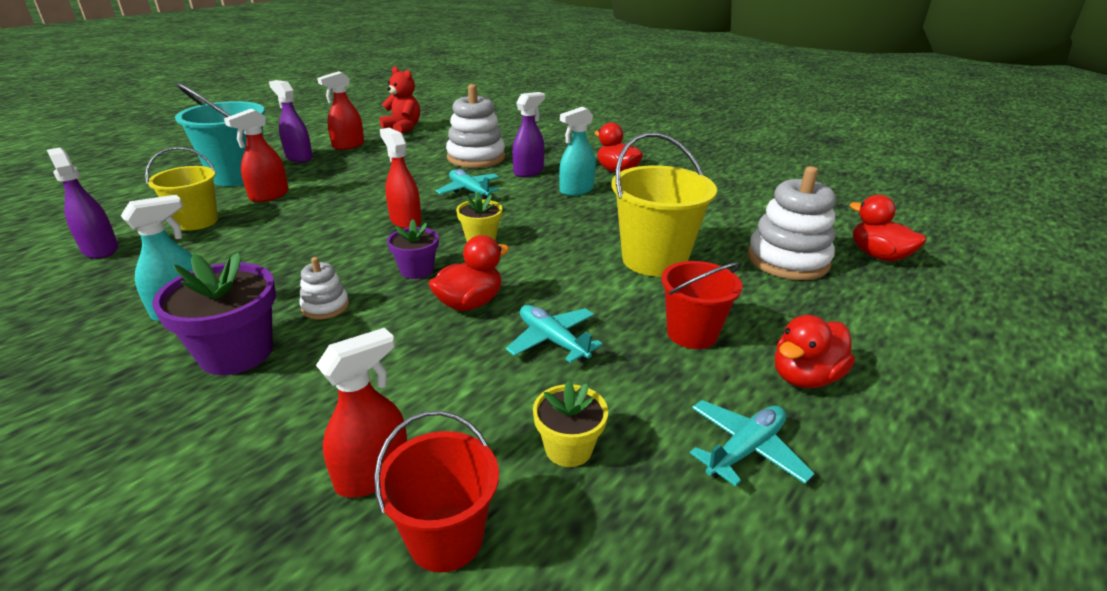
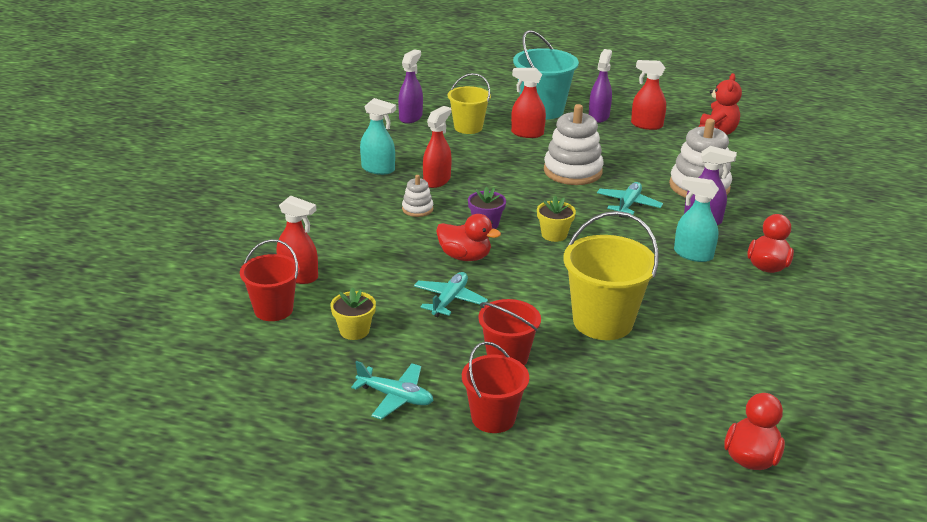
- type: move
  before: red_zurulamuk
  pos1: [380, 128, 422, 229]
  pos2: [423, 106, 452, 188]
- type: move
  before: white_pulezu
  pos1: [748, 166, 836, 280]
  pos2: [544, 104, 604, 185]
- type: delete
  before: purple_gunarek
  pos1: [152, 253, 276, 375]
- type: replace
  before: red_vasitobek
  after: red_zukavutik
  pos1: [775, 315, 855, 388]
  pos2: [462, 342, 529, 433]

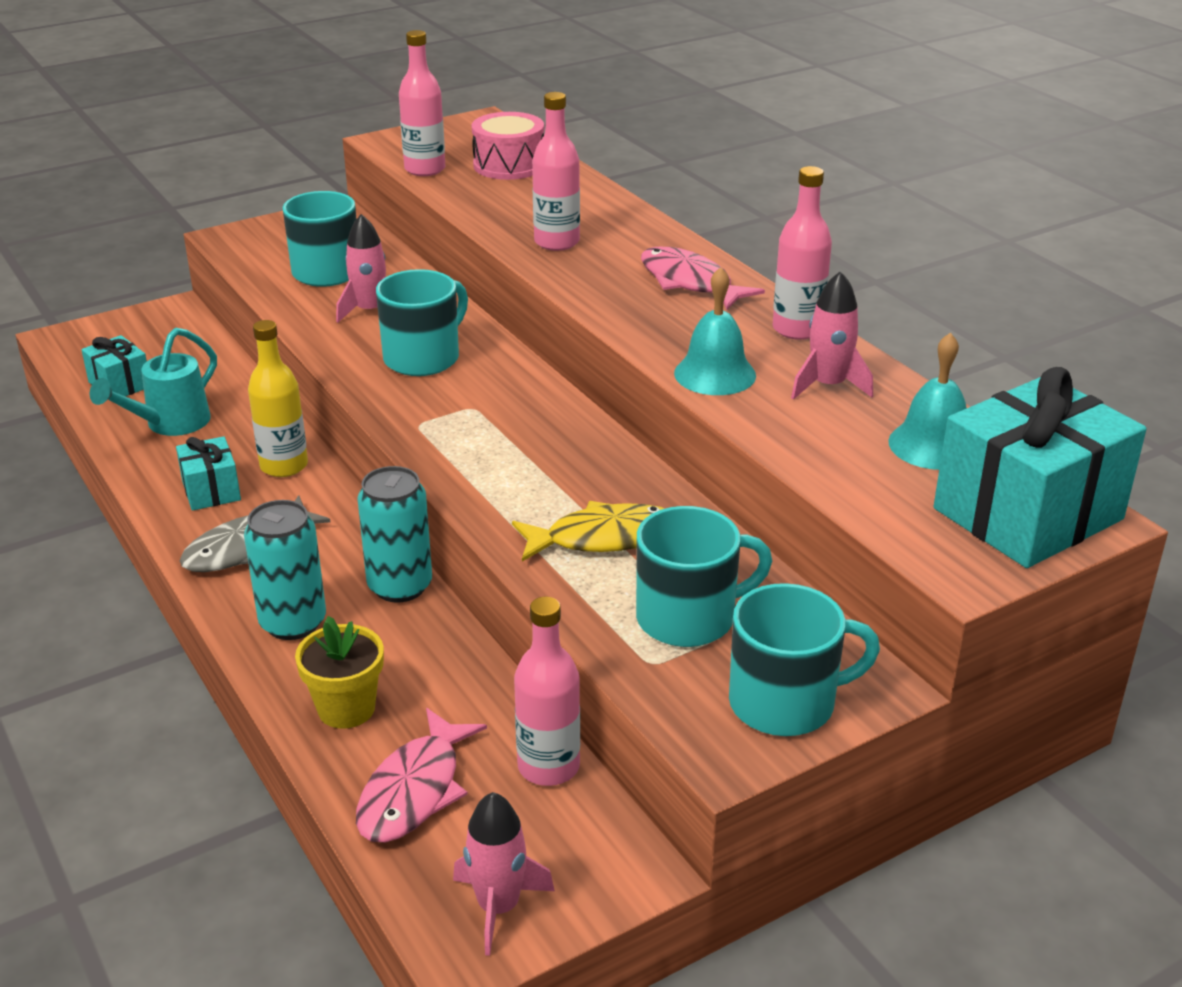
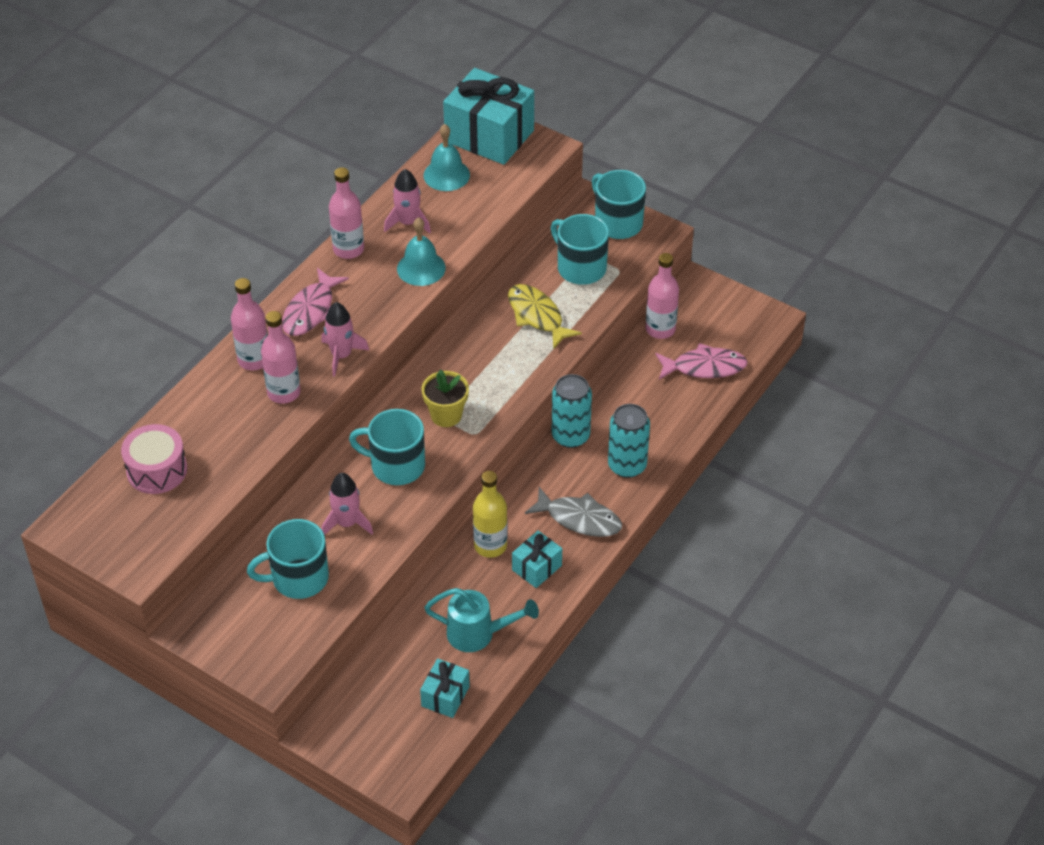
- type: move
  before: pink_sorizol
  pos1: [399, 30, 445, 176]
  pos2: [231, 278, 268, 371]
- type: move
  before: yellow_gunarek
  pos1: [295, 616, 384, 729]
  pos2: [422, 369, 469, 427]
- type: move
  before: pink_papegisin
  pos1: [453, 792, 555, 956]
  pos2: [321, 302, 369, 377]

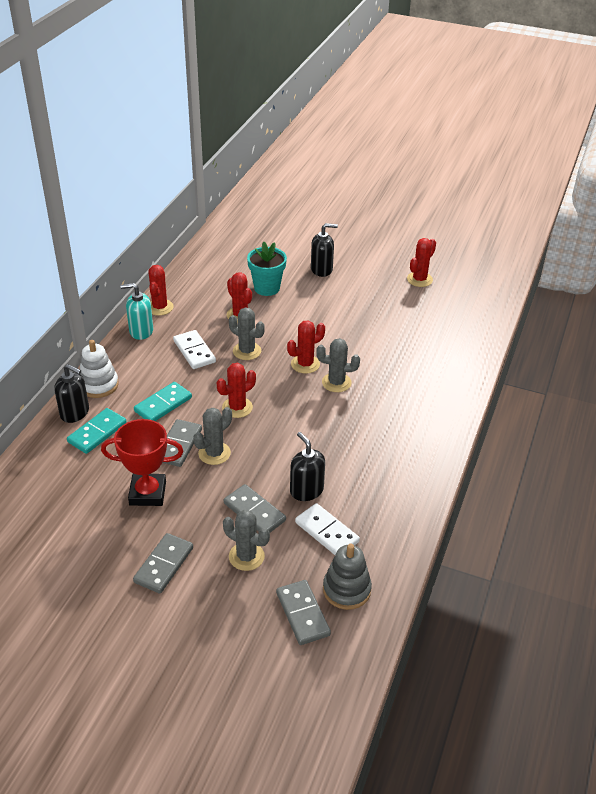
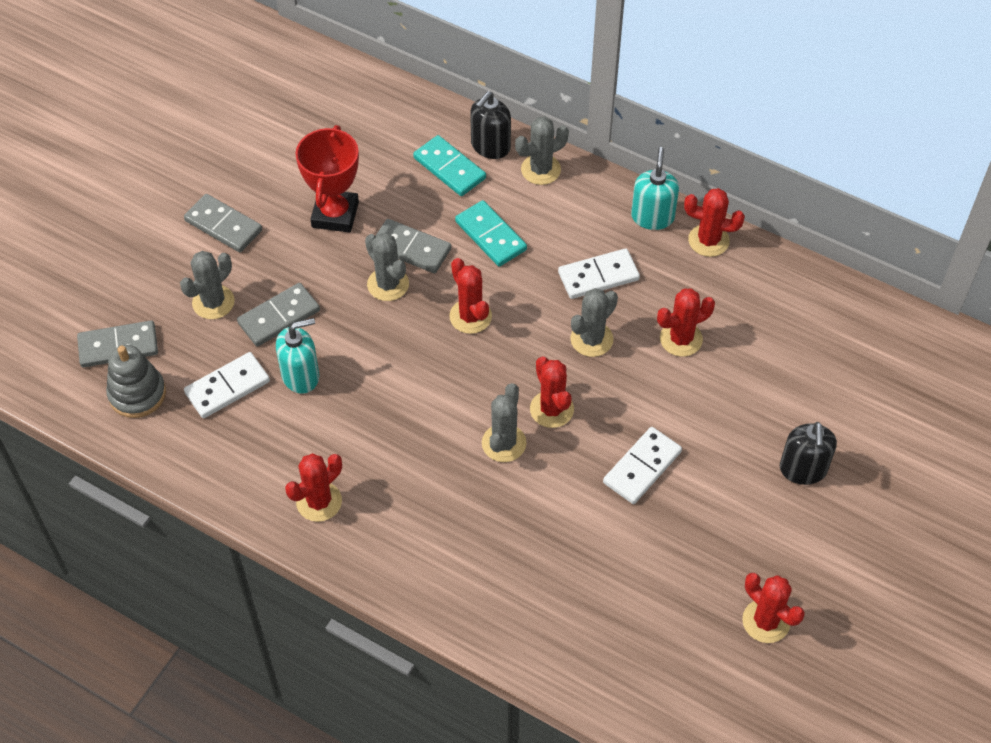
- type: delete
  before: turquoise_gunarek
  pos1: [247, 242, 287, 296]
- type: replace
  before: white_pulezu
  after: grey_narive
  pos1: [80, 340, 119, 398]
  pos2: [515, 117, 569, 185]
- type: recolor
  before: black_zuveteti
  after: turquoise_zuveteti
  pos1: [290, 432, 325, 501]
  pos2: [276, 318, 319, 394]
- type: insert
  after: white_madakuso
  pos2: [603, 427, 682, 504]
- type: insert
  after: red_narive
  pos2: [285, 453, 342, 522]

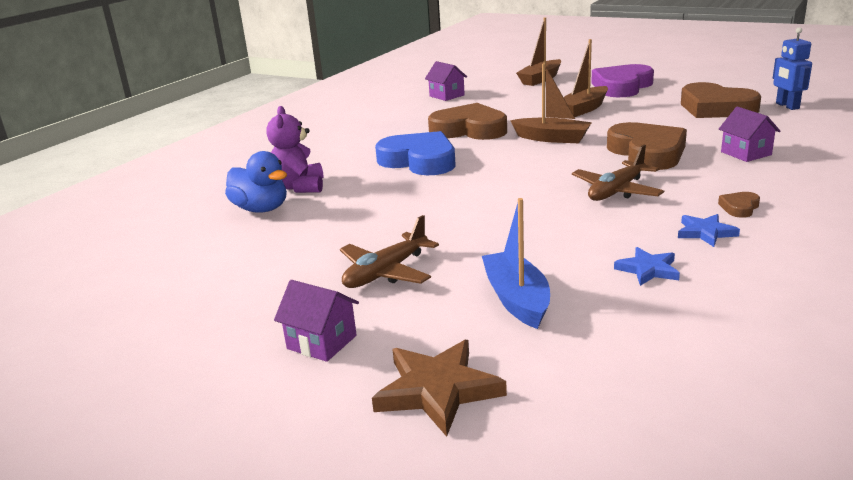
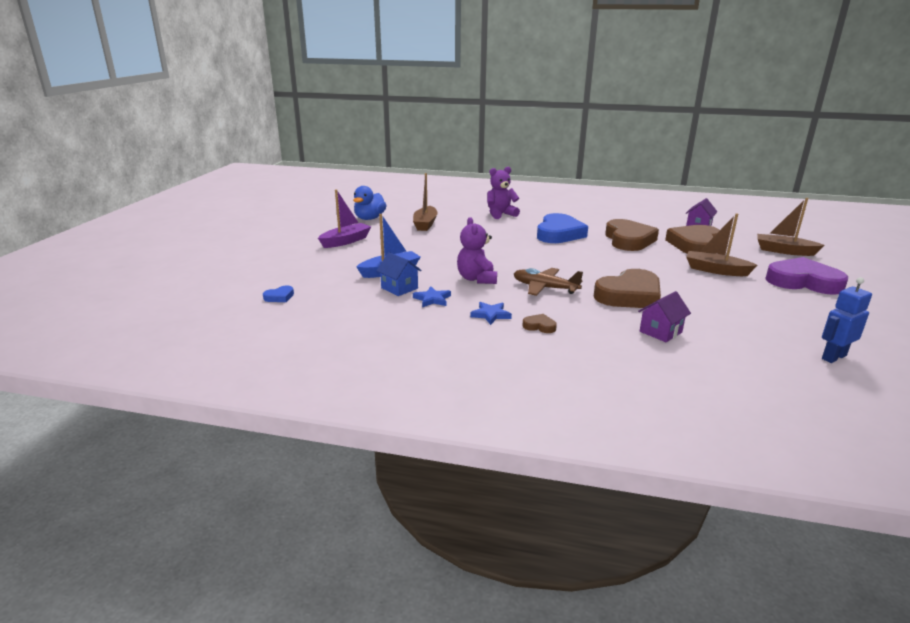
- type: move
  before: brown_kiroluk
  pos1: [510, 64, 592, 143]
  pos2: [413, 173, 438, 231]
- type: move
  before: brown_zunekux
  pos1: [681, 82, 761, 118]
  pos2: [665, 225, 720, 254]
- type: move
  before: blue_vasitobek
  pos1: [225, 151, 287, 213]
  pos2: [353, 186, 386, 220]
- type: delete
  before: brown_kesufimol
  pos1: [340, 215, 439, 288]
- type: replace
  before: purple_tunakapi
  after: purple_kiroluk
  pos1: [274, 280, 359, 362]
  pos2: [318, 189, 371, 248]
- type: delete
  before: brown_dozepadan
  pos1: [372, 340, 507, 437]
- type: insert
  after: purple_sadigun
  pos2: [457, 217, 497, 284]
- type: insert
  after: blue_tunakapi
  pos2: [377, 252, 421, 296]
- type: insert
  after: blue_zunekux
  pos2: [263, 285, 294, 302]

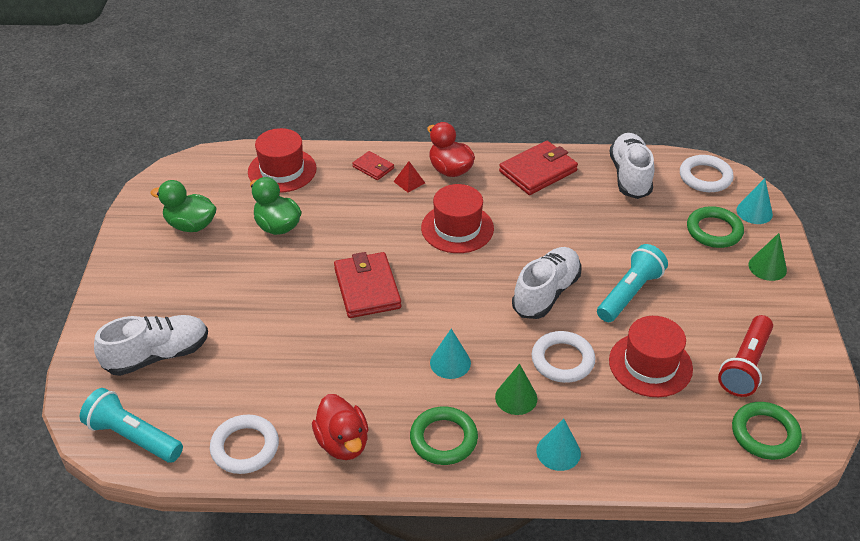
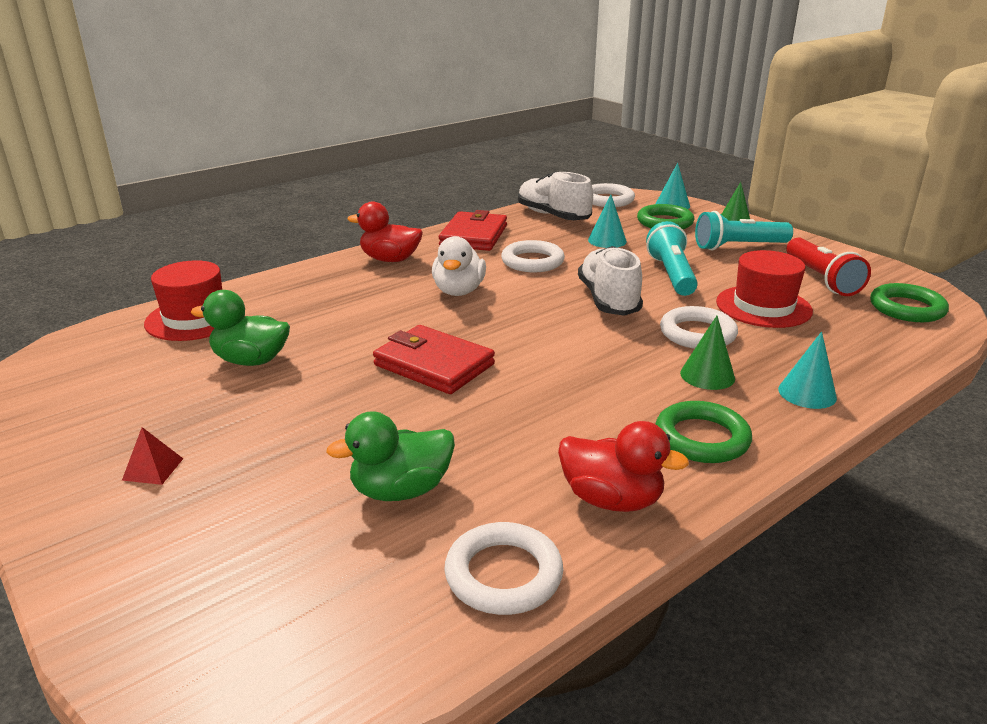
- type: delete
  before: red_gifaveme
  pos1: [352, 151, 394, 180]
- type: move
  before: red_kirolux
  pos1: [393, 161, 425, 193]
  pos2: [122, 427, 183, 485]
- type: move
  before: green_vasitobek
  pos1: [151, 180, 216, 232]
  pos2: [326, 411, 455, 501]
- type: replace
  before: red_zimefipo
  after: white_vasitobek
  pos1: [421, 184, 494, 253]
  pos2: [432, 236, 486, 296]
- type: delete
  before: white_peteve
  pos1: [94, 315, 208, 376]
- type: move
  before: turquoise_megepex
  pos1: [430, 329, 471, 379]
  pos2: [588, 194, 627, 248]
- type: move
  before: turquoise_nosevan
  pos1: [80, 388, 183, 463]
  pos2: [695, 211, 793, 250]
- type: insert
  after: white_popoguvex
  pos2: [501, 240, 565, 272]

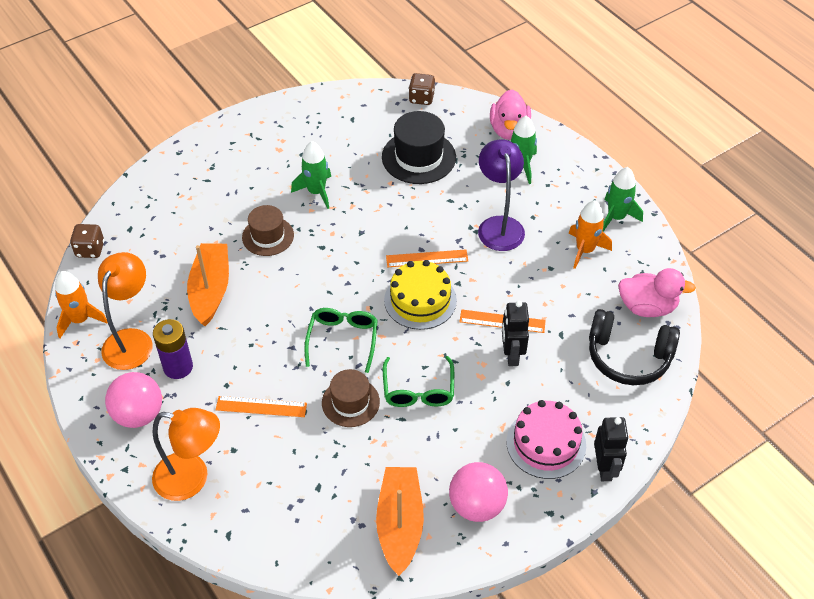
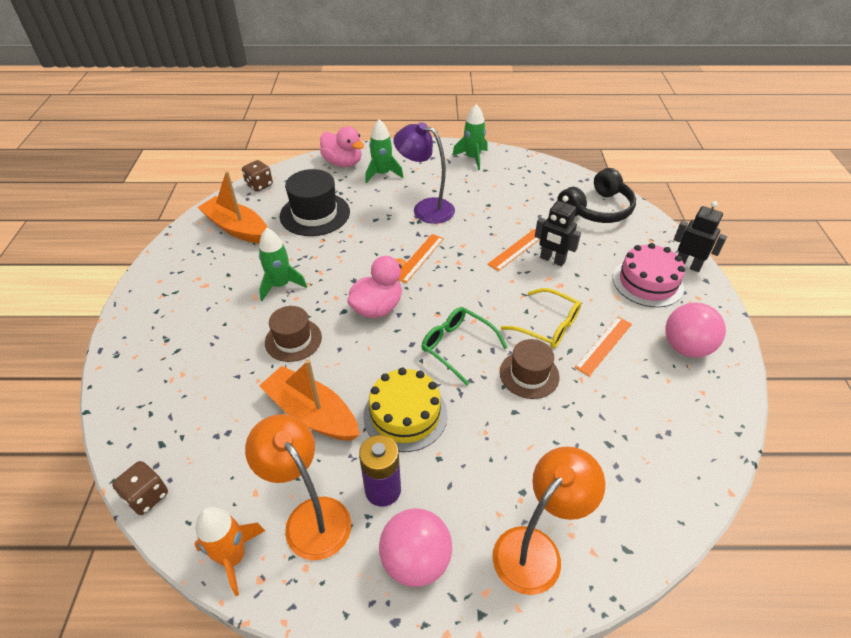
- type: delete
  before: orange_papegisin
  pos1: [568, 200, 612, 269]
- type: move
  before: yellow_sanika
  pos1: [384, 260, 457, 330]
  pos2: [363, 368, 448, 452]
- type: move
  before: pink_vasitobek
  pos1: [618, 268, 696, 317]
  pos2: [347, 256, 406, 318]
- type: recolor
  before: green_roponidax
  after: yellow_roponidax
  pos1: [383, 356, 454, 407]
  pos2: [501, 288, 581, 349]
- type: move
  before: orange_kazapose
  pos1: [216, 396, 307, 417]
  pos2: [574, 317, 632, 376]
- type: move
  before: orange_kiroluk
  pos1: [376, 467, 424, 576]
  pos2: [197, 171, 268, 244]

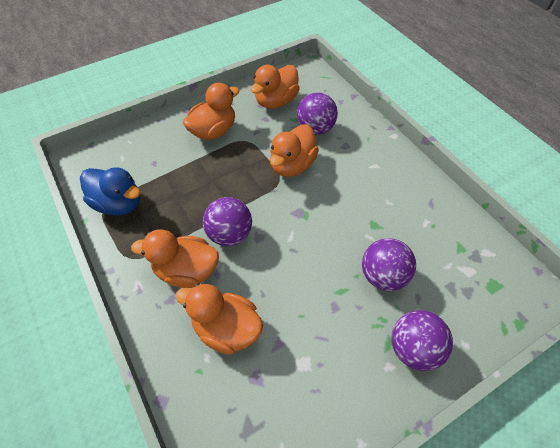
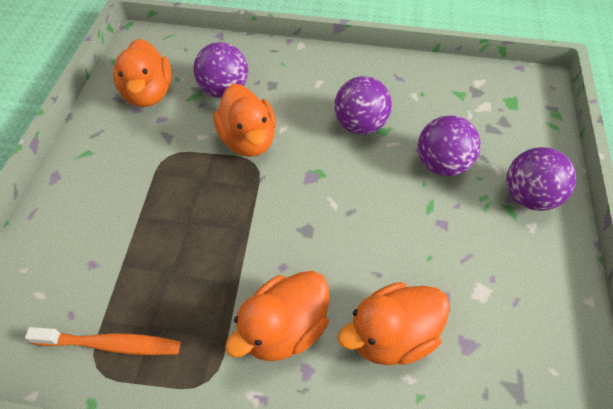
- type: delete
  before: orange_vasitobek
  pos1: [183, 83, 240, 140]
- type: replace
  before: blue_vasitobek
  after: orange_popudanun
  pos1: [80, 167, 141, 215]
  pos2: [25, 327, 180, 355]
- type: move
  before: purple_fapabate
  pos1: [203, 197, 252, 246]
  pos2: [334, 76, 392, 135]

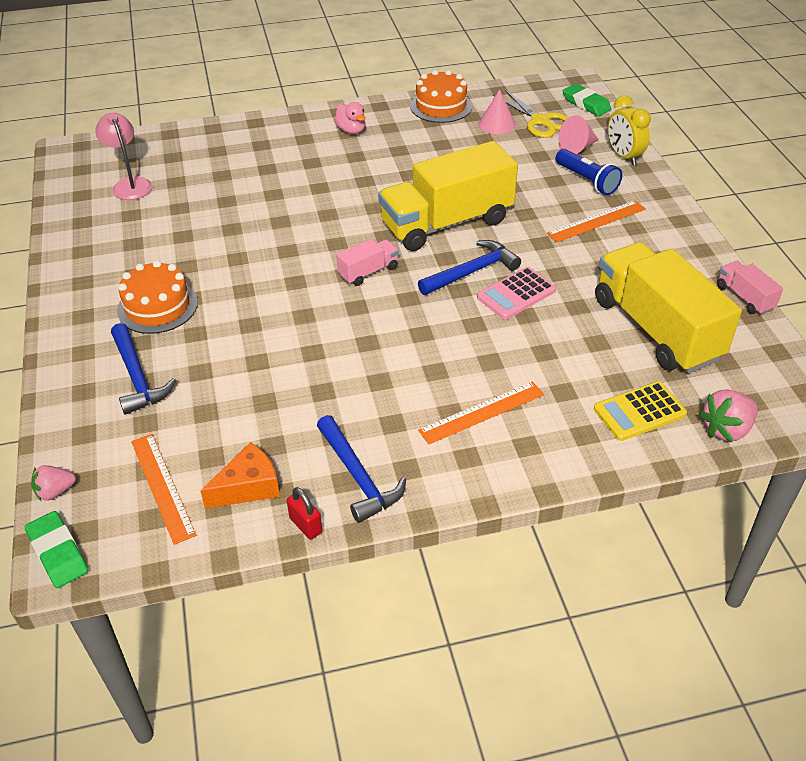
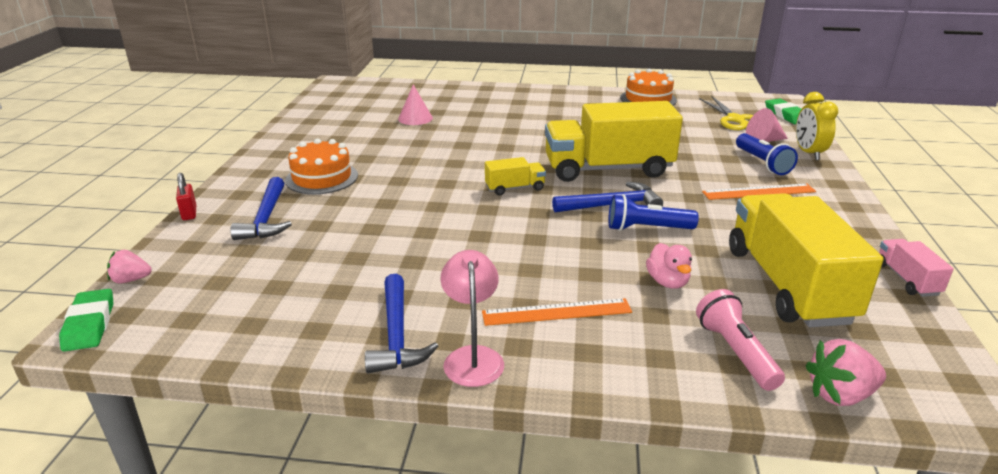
- type: move
  before: pink_megepex
  pos1: [479, 89, 516, 134]
  pos2: [398, 84, 433, 125]
- type: move
  before: pink_vasitobek
  pos1: [334, 102, 366, 134]
  pos2: [646, 243, 692, 289]
- type: move
  before: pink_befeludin
  pos1: [95, 113, 152, 200]
  pos2: [440, 250, 504, 387]
- type: recolor
  before: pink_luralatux
  after: yellow_luralatux
  pos1: [336, 239, 399, 286]
  pos2: [485, 157, 546, 195]
- type: replace
  before: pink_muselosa
  after: blue_nosevan
  pos1: [477, 267, 556, 320]
  pos2: [608, 194, 699, 231]
- type: replace
  before: yellow_muselosa
  after: pink_nosevan
  pos1: [594, 381, 687, 441]
  pos2: [696, 289, 785, 391]
- type: delete
  before: orange_kazapose
  pos1: [131, 434, 196, 545]
- type: delete
  before: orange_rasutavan
  pos1: [200, 442, 280, 509]
- type: move
  before: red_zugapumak
  pos1: [287, 487, 322, 540]
  pos2: [176, 173, 196, 220]

